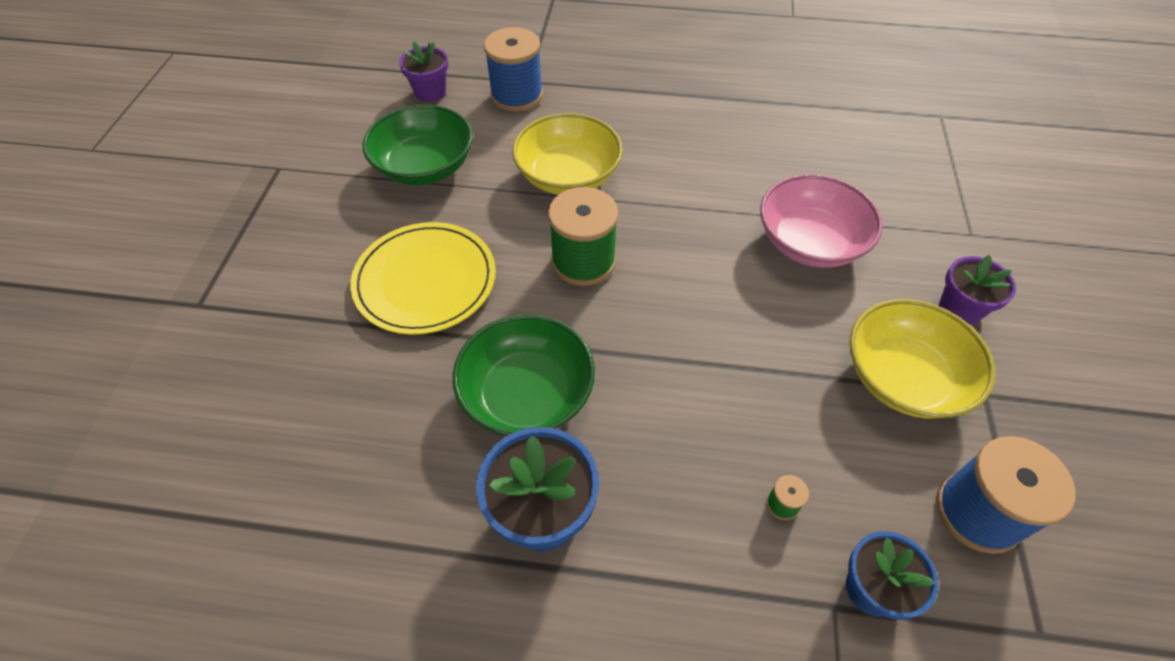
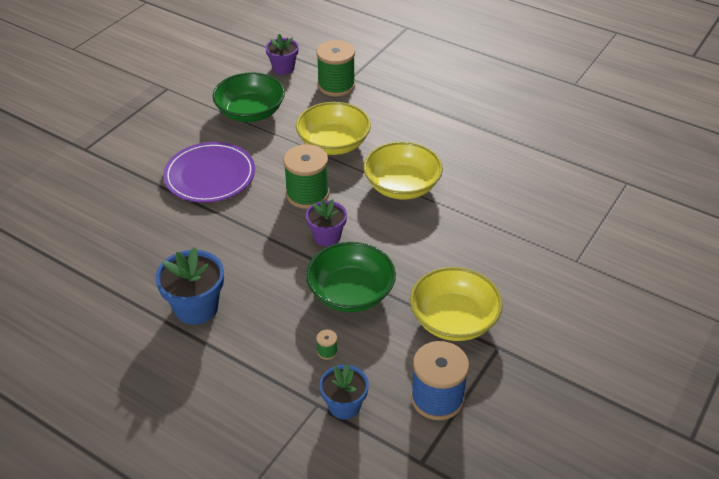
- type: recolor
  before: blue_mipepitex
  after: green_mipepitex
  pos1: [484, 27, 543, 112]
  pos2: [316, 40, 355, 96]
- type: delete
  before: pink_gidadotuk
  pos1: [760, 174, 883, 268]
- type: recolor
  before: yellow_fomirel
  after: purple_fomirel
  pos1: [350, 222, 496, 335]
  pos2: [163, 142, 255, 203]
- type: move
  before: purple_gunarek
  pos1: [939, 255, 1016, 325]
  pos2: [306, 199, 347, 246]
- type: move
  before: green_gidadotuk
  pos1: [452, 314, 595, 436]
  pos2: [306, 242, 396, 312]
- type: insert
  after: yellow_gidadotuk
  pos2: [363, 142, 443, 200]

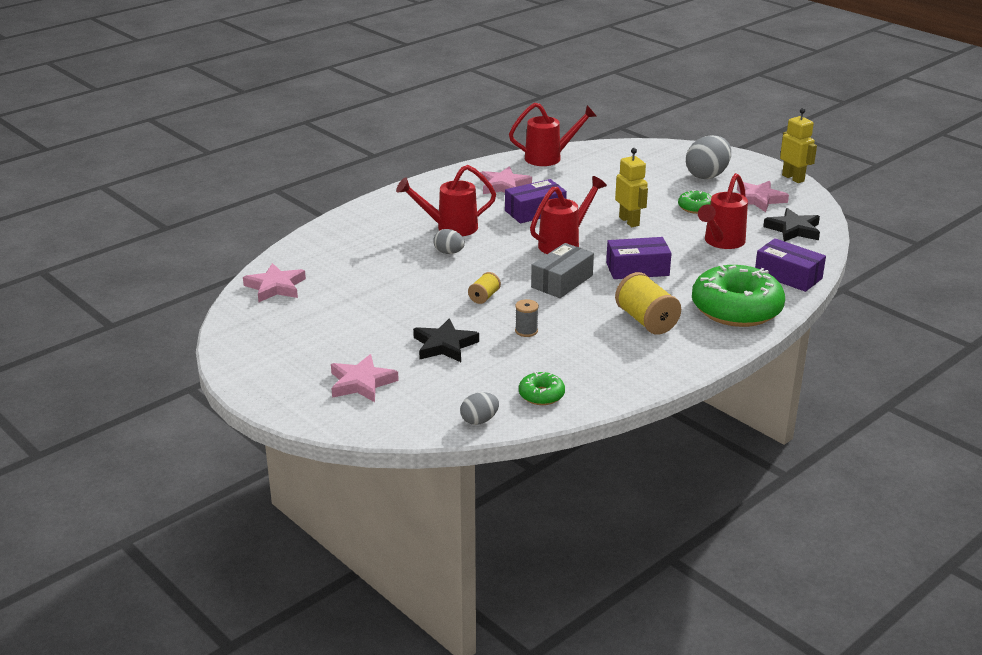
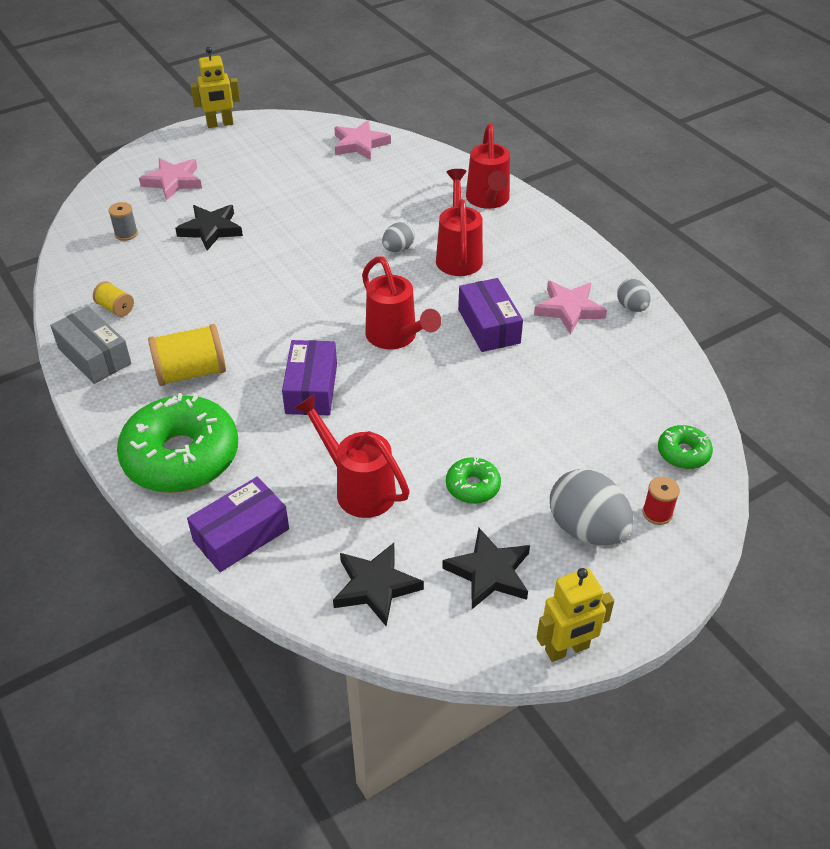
- type: move
  before: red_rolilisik
  pos1: [509, 103, 597, 166]
  pos2: [466, 124, 510, 209]
- type: move
  before: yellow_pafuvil
  pos1: [615, 148, 648, 227]
  pos2: [190, 47, 240, 128]
- type: recolor
  before: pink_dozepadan
  after: black_dozepadan
  pos1: [737, 181, 789, 212]
  pos2: [442, 528, 530, 609]
- type: move
  before: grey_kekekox
  pos1: [531, 243, 594, 298]
  pos2: [50, 306, 132, 384]
- type: move
  before: yellow_mipepitex
  pos1: [468, 272, 501, 304]
  pos2: [93, 281, 134, 317]
- type: move
  before: grey_mipepitex
  pos1: [515, 299, 539, 337]
  pos2: [108, 202, 138, 241]
- type: move
  before: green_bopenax
  pos1: [519, 371, 565, 405]
  pos2: [658, 425, 713, 469]
- type: move
  before: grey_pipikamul
  pos1: [460, 392, 499, 425]
  pos2: [617, 279, 651, 312]
- type: insert
  after: red_mipepitex
  pos2: [642, 477, 680, 525]

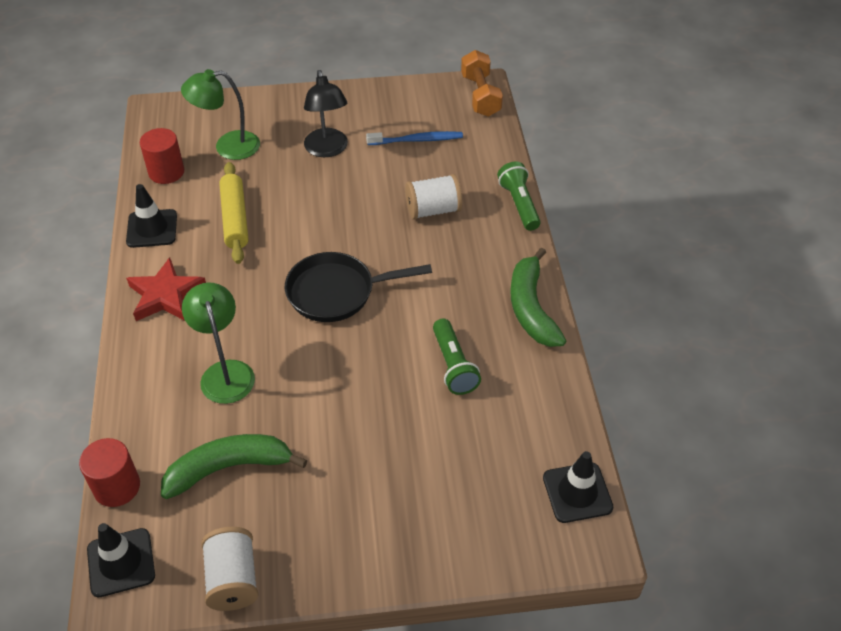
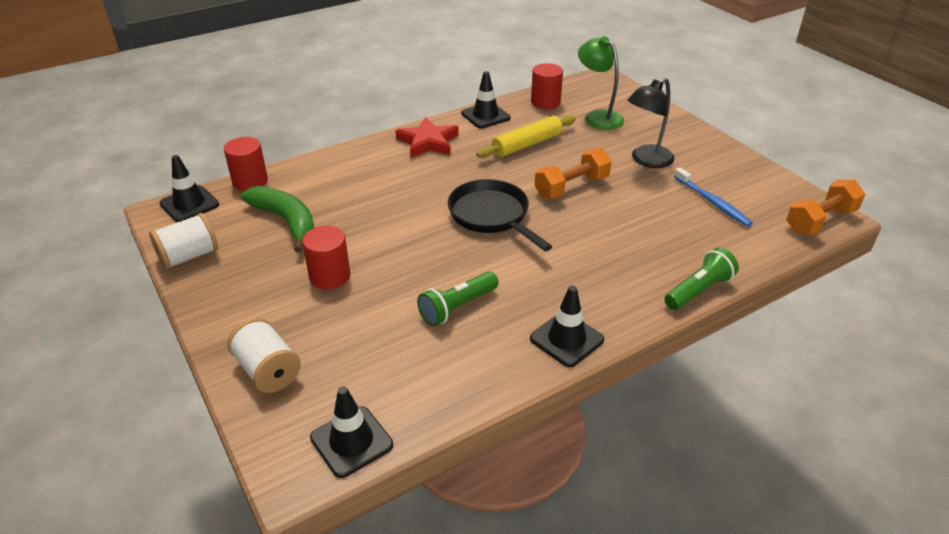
- type: move
  before: white_mipepitex
  pos1: [405, 174, 462, 220]
  pos2: [227, 318, 301, 393]
- type: replace
  before: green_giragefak
  after: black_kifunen
  pos1: [511, 247, 566, 347]
  pos2: [530, 286, 604, 367]
- type: delete
  before: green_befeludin
  pos1: [182, 282, 255, 404]
- type: insert
  after: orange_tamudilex
  pos2: [534, 148, 612, 199]
- type: insert
  after: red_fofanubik
  pos2: [302, 226, 351, 289]

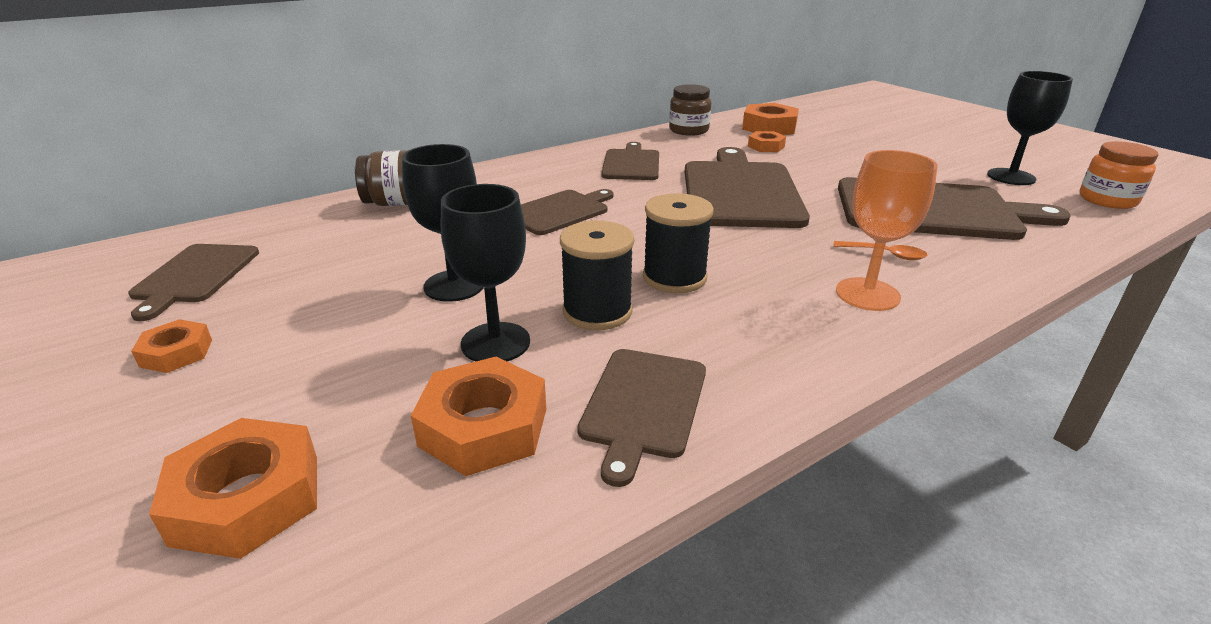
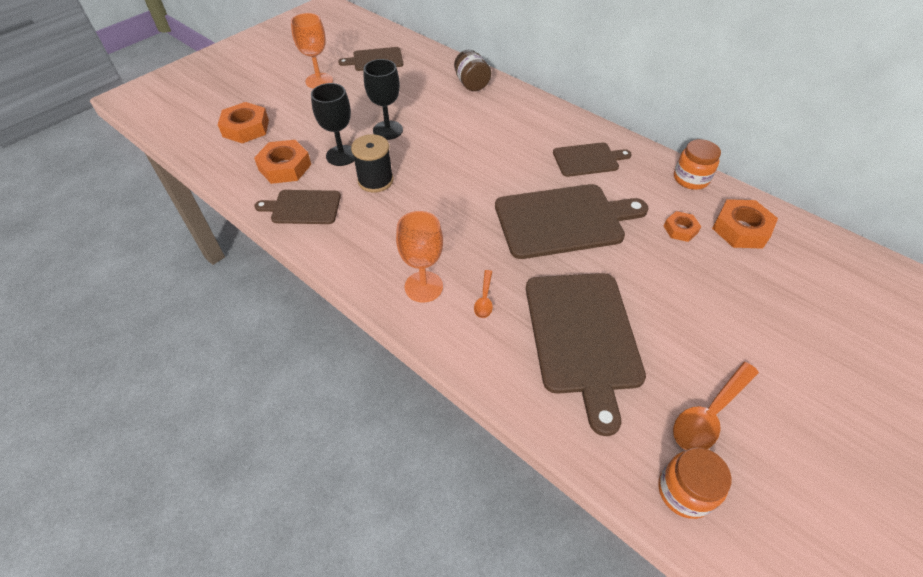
- type: replace
  before: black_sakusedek
  after: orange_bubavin
  pos1: [987, 71, 1073, 185]
  pos2: [673, 362, 759, 450]
- type: recolor
  before: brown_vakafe
  after: orange_vakafe
  pos1: [669, 84, 711, 136]
  pos2: [674, 139, 721, 190]
- type: delete
  before: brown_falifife
  pos1: [521, 189, 614, 235]
- type: delete
  before: black_mipepitex
  pos1: [643, 193, 714, 293]
- type: replace
  before: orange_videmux
  after: orange_sakusedek
  pos1: [131, 319, 212, 373]
  pos2: [291, 13, 333, 89]

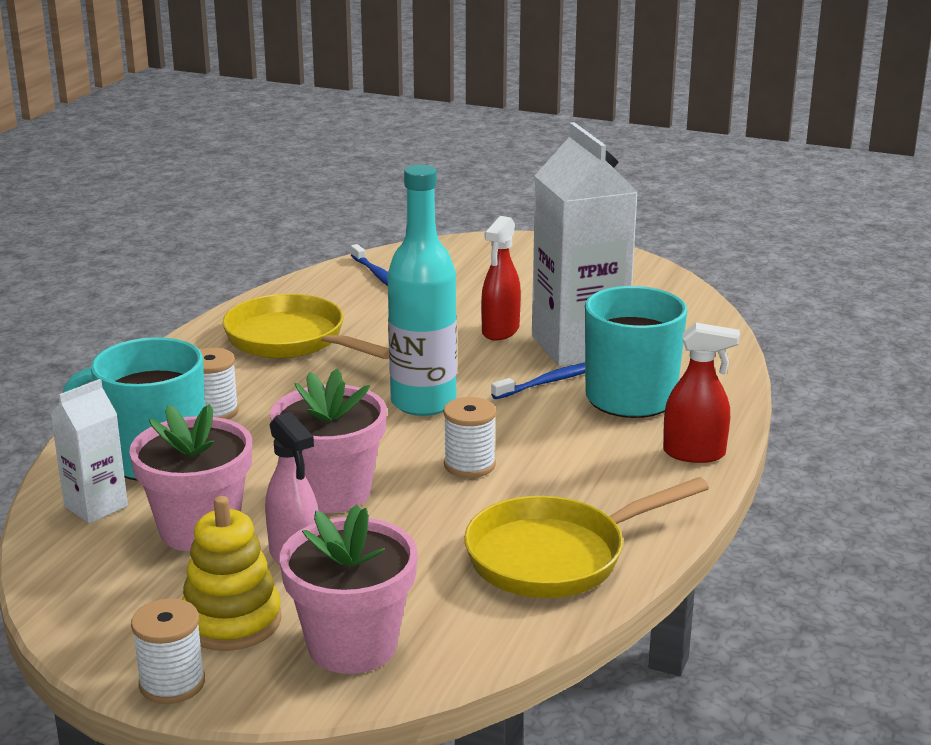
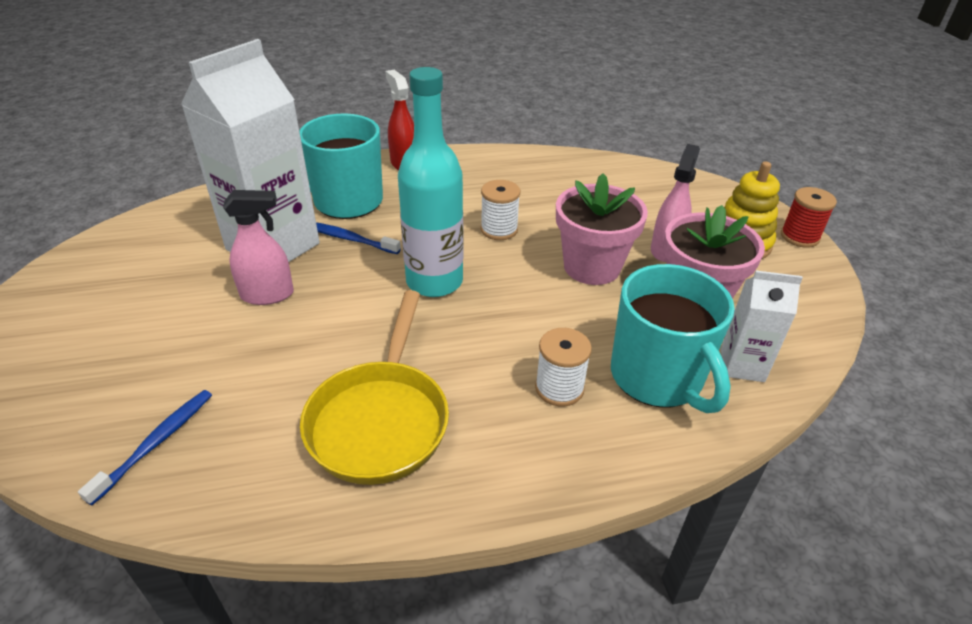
- type: recolor
  before: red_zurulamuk
  after: pink_zurulamuk
  pos1: [481, 216, 521, 341]
  pos2: [223, 190, 294, 305]
- type: delete
  before: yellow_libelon
  pos1: [464, 477, 709, 598]
- type: delete
  before: pink_gunarek
  pos1: [280, 504, 418, 674]
- type: recolor
  before: white_mipepitex
  after: red_mipepitex
  pos1: [131, 598, 205, 704]
  pos2: [781, 187, 837, 248]

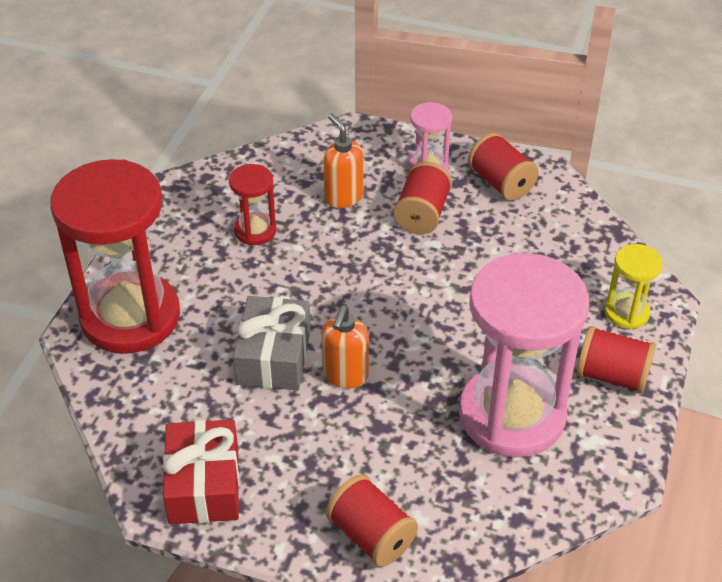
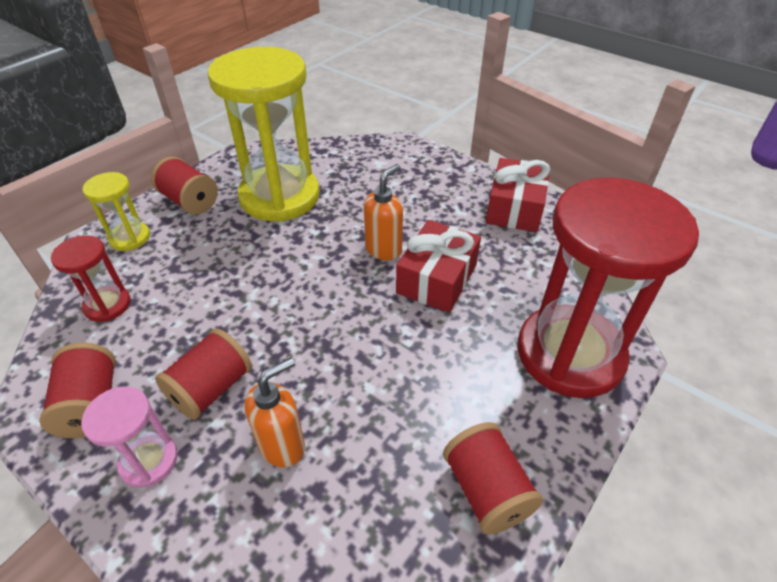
- type: rotate
  before: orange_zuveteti
  pos1: [323, 114, 363, 208]
  pos2: [245, 357, 305, 467]
  turn: -120
- type: move
  before: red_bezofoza
  pos1: [229, 164, 277, 245]
  pos2: [51, 235, 131, 322]
- type: recolor
  before: pink_bezofoza
  after: yellow_bezofoza
  pos1: [459, 253, 589, 458]
  pos2: [208, 47, 320, 222]
- type: recolor
  before: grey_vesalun
  after: red_vesalun
  pos1: [233, 296, 311, 390]
  pos2: [396, 220, 481, 313]
- type: move
  before: red_mipepitex
  pos1: [326, 475, 418, 567]
  pos2: [443, 422, 543, 535]

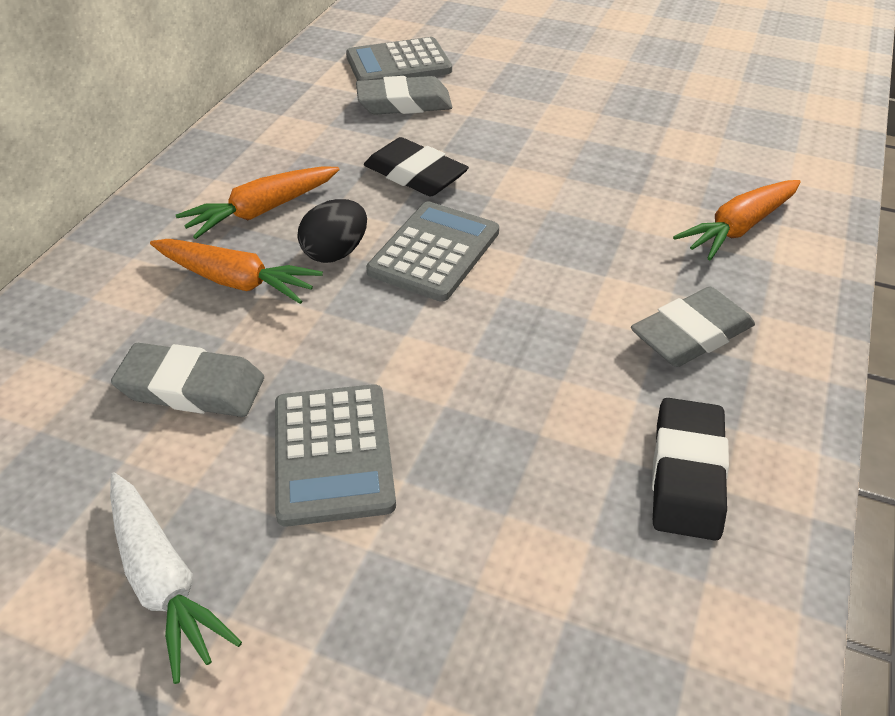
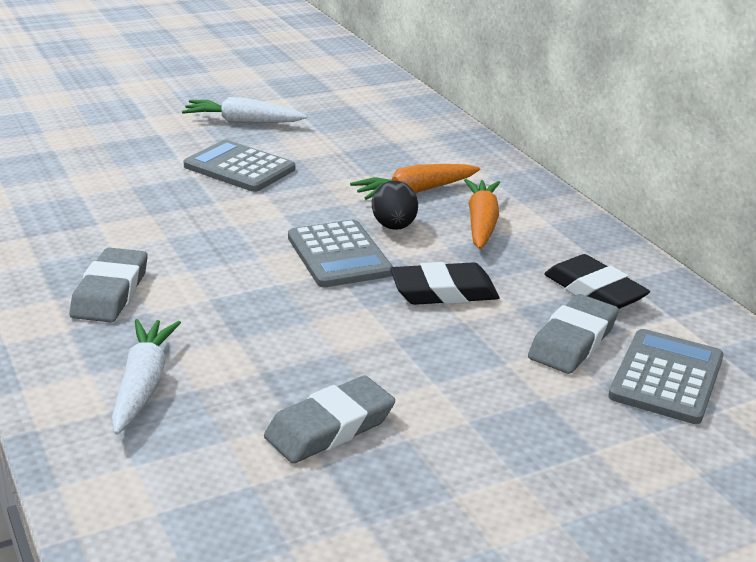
- type: recolor
  before: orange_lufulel
  after: white_lufulel
  pos1: [673, 180, 801, 260]
  pos2: [111, 319, 181, 435]
- type: move
  before: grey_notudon
  pos1: [111, 343, 264, 417]
  pos2: [264, 375, 395, 463]
- type: move
  before: black_notudon
  pos1: [652, 398, 729, 541]
  pos2: [544, 254, 650, 309]

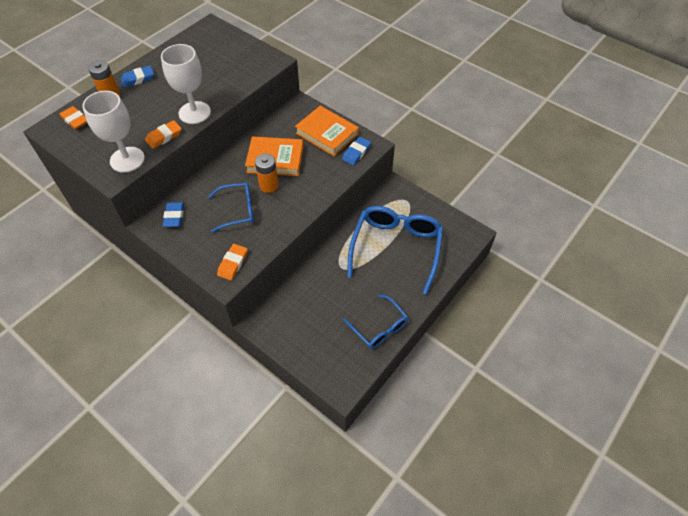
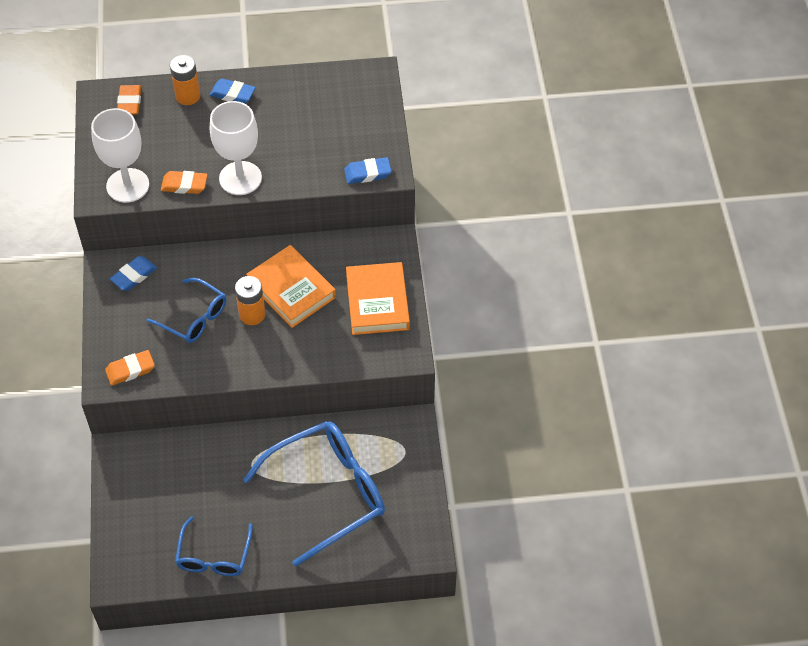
- type: move
  before: blue_notudon
  pos1: [342, 137, 371, 165]
  pos2: [344, 157, 392, 184]

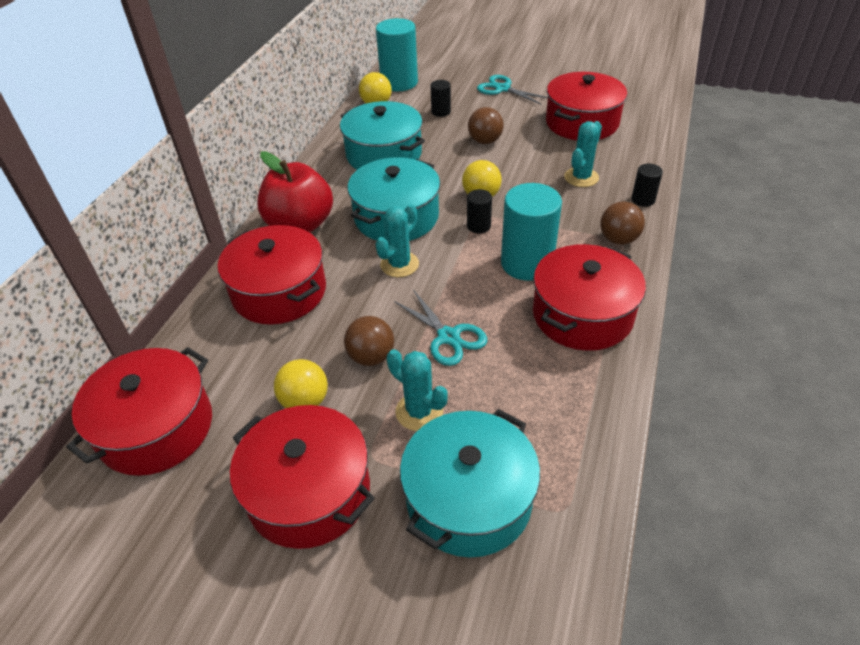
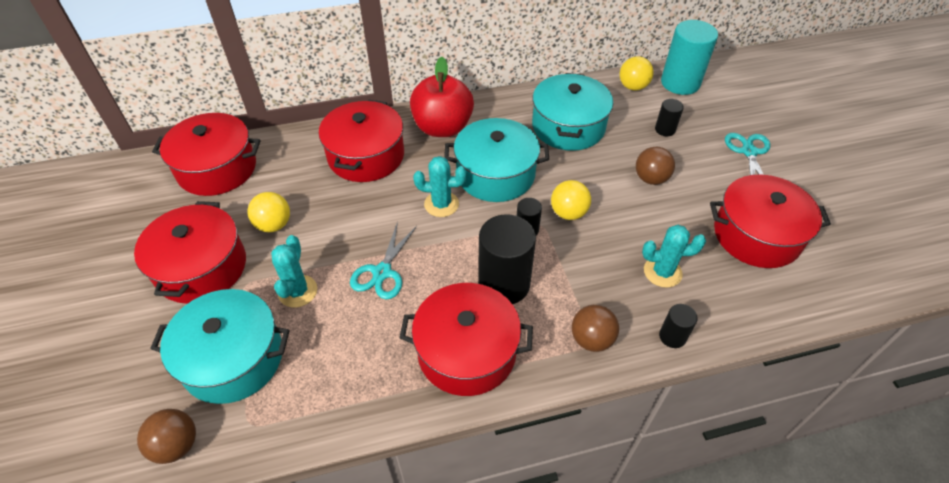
- type: recolor
  before: turquoise_fofanubik
  after: black_fofanubik
  pos1: [501, 183, 562, 281]
  pos2: [478, 214, 536, 304]
- type: move
  before: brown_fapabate
  pos1: [344, 316, 394, 366]
  pos2: [137, 409, 196, 464]

